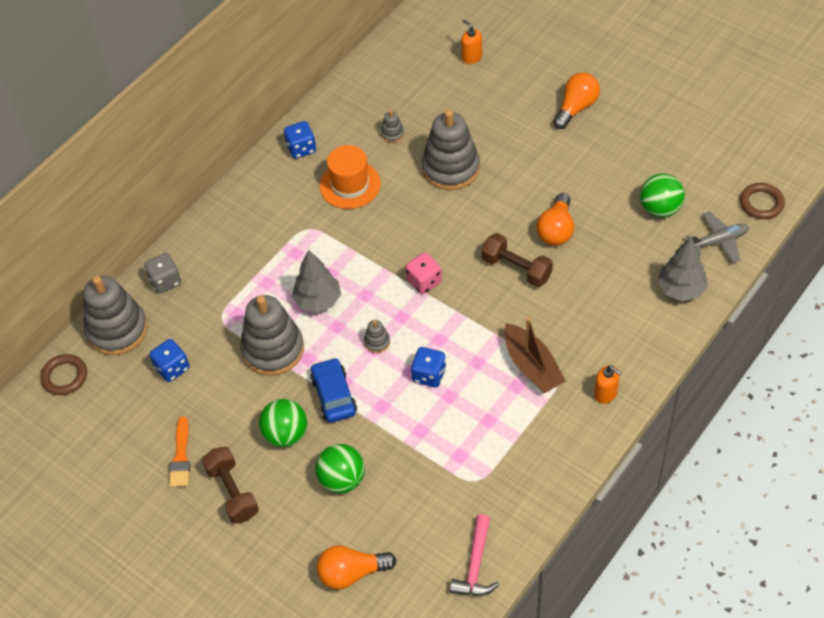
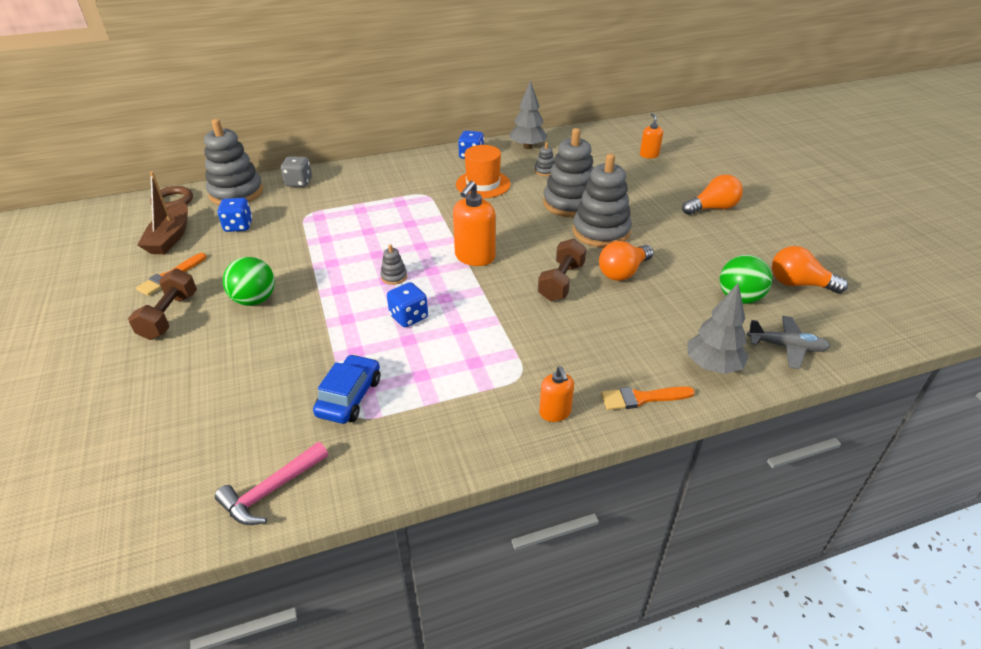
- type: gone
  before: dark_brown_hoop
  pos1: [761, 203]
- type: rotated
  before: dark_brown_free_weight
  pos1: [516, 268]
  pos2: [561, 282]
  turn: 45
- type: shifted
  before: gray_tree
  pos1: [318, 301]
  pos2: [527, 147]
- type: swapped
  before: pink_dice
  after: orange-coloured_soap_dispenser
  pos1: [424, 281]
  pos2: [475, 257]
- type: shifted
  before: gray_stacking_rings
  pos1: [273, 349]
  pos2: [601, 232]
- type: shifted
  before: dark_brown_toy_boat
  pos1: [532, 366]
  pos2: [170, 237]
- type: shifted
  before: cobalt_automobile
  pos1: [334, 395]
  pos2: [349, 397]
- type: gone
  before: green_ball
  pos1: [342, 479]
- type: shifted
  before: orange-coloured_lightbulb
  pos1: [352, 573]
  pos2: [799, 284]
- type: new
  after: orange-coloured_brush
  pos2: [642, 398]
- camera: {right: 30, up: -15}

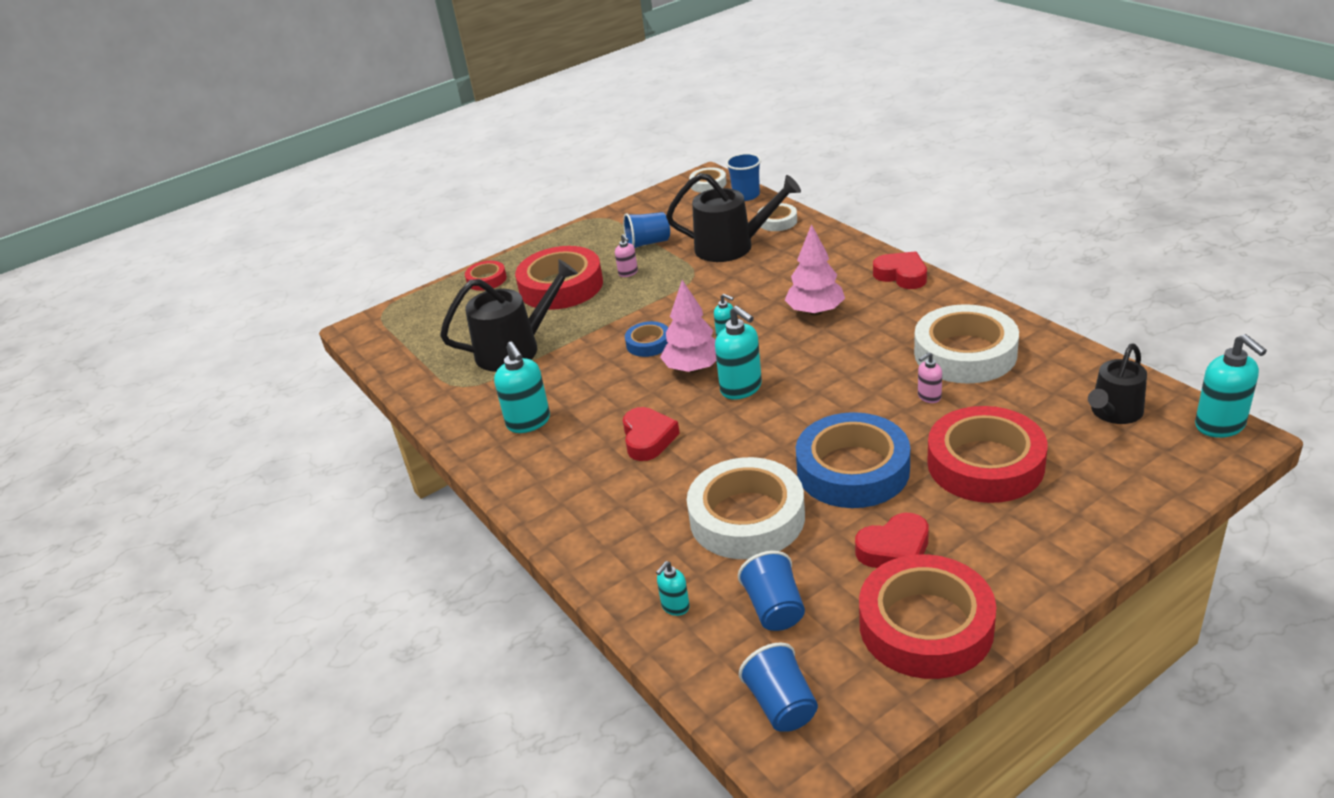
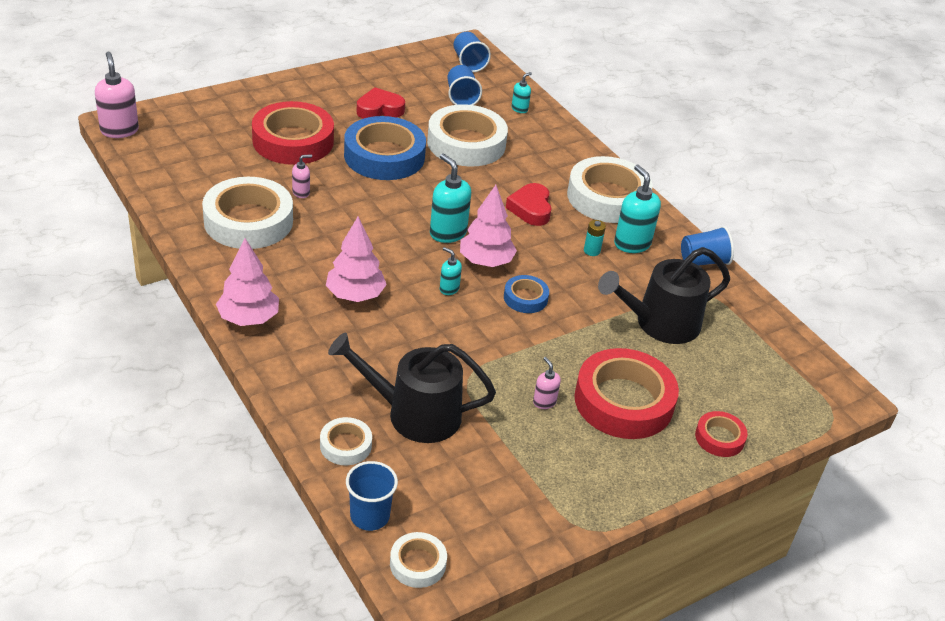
- type: shifted
  before: cobalt_tumbler
  pos1: [648, 243]
  pos2: [703, 261]
- type: swapped
  before: scarlet_heart
  after: pink_tree
  pos1: [901, 275]
  pos2: [249, 318]
- type: repainted
  before: aqua_soap_dispenser
  after: pink_soap_dispenser
  pos1: [1220, 425]
  pos2: [119, 130]
- type: gone
  before: black_watering_pot
  pos1: [1114, 412]
- type: gone
  before: scarlet_tape
  pos1: [926, 626]
- type: new
  after: white_tape
  pos2: [607, 197]
- type: new
  after: aqua_AA_battery
  pos2: [592, 251]
- camera: {right: 175, up: 5}

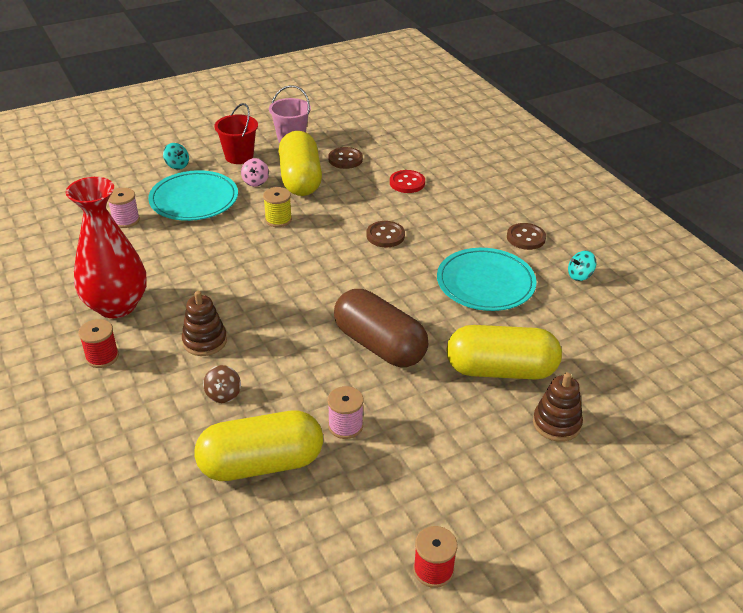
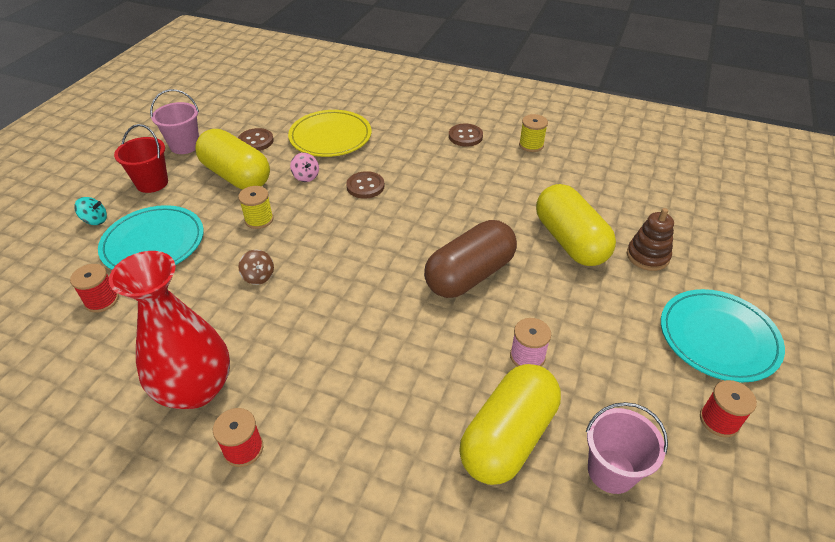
- type: shifted
  before: pink_toy_top
  pos1: [255, 181]
  pos2: [306, 176]
- type: swapped
  before: scarlet_button
  after: golden_flat_dish
  pos1: [407, 183]
  pos2: [330, 137]
- type: repainted
  before: pink_bobbin
  after: scarlet_bobbin
  pos1: [126, 220]
  pos2: [102, 300]
- type: shifted
  before: aqua_flat_dish
  pos1: [485, 283]
  pos2: [718, 338]
- type: swapped
  before: aqua_toy_top
  after: golden_bobbin
  pos1: [580, 275]
  pos2: [531, 145]
- type: rotated
  before: dark_brown_capsule
  pos1: [379, 345]
  pos2: [469, 275]
  turn: -45
- type: gone
  before: dark_brown_stacking_rings
  pos1: [205, 341]
- type: rotated
  before: golden_capsule
  pos1: [500, 370]
  pos2: [570, 241]
  turn: -75
- type: shifted
  before: dark_brown_toy_top
  pos1: [223, 394]
  pos2: [258, 276]
- type: new
  after: pink_pail
  pos2: [611, 471]
- camera: {right: -40, up: 5}

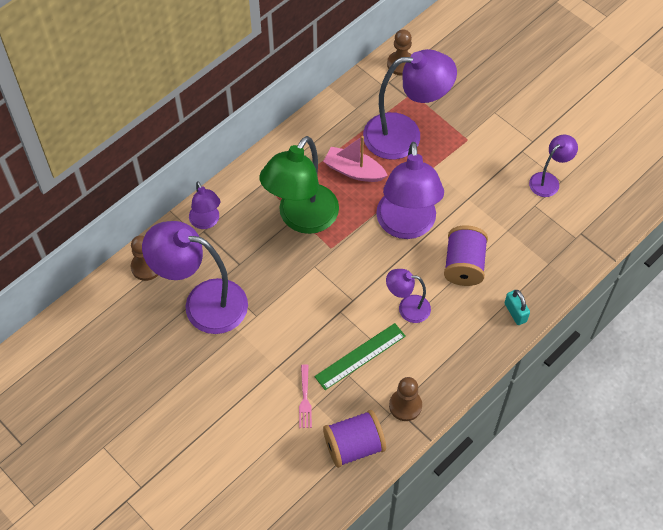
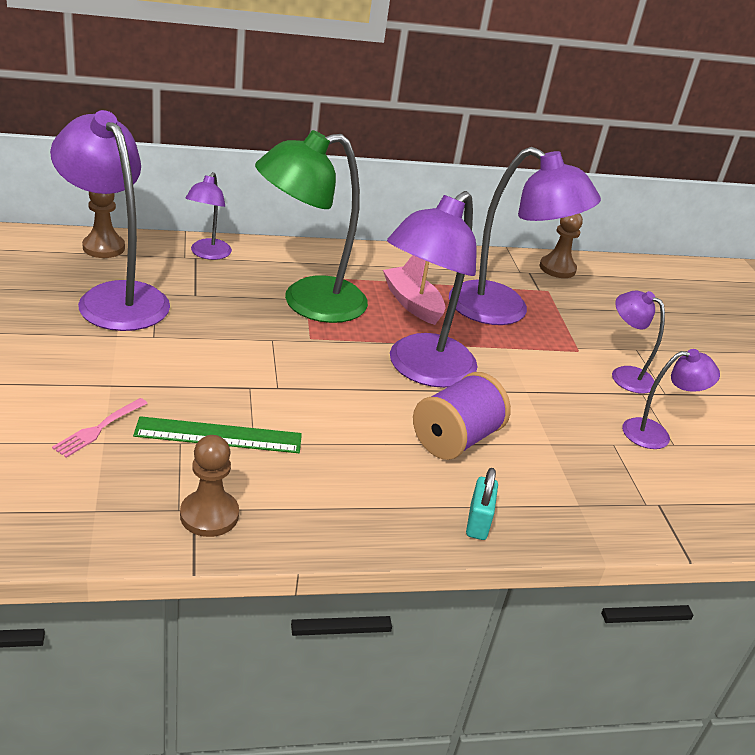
- type: shifted
  before: purple_lamp
  pos1: [407, 308]
  pos2: [624, 375]
- type: gone
  before: purple_bobbin
  pos1: [354, 446]
- camera: {right: 30, up: -25}

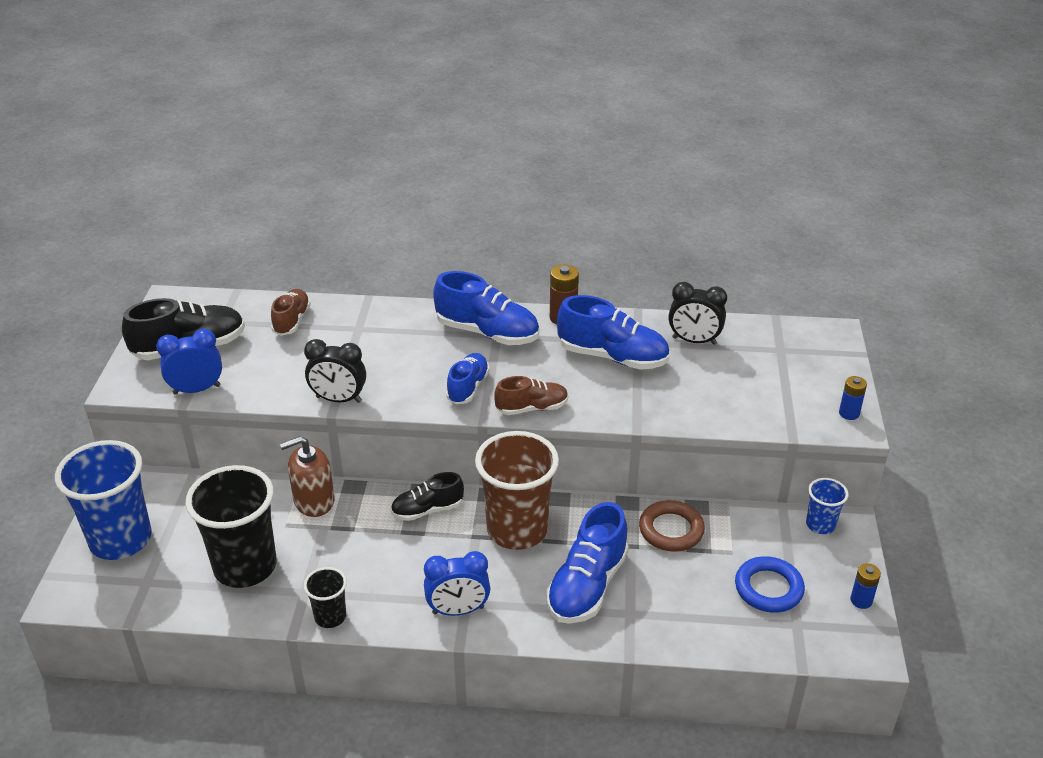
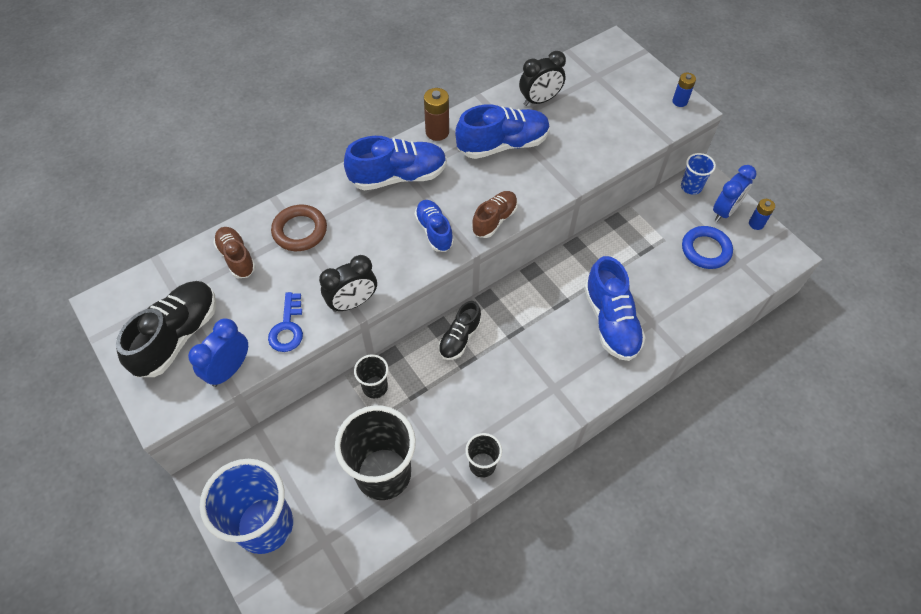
- type: gone
  before: dark_brown_tumbler
  pos1: [517, 530]
- type: swapped
  before: dark_brown_soap_dispenser
  after: black_tumbler
  pos1: [314, 501]
  pos2: [375, 387]
- type: shifted
  before: dark_brown_hoop
  pos1: [671, 530]
  pos2: [300, 231]
- type: shifted
  before: cobalt_clock
  pos1: [458, 610]
  pos2: [724, 211]
- type: new
  after: cobalt_door_key
  pos2: [288, 327]
- camera: {right: -40, up: 20}

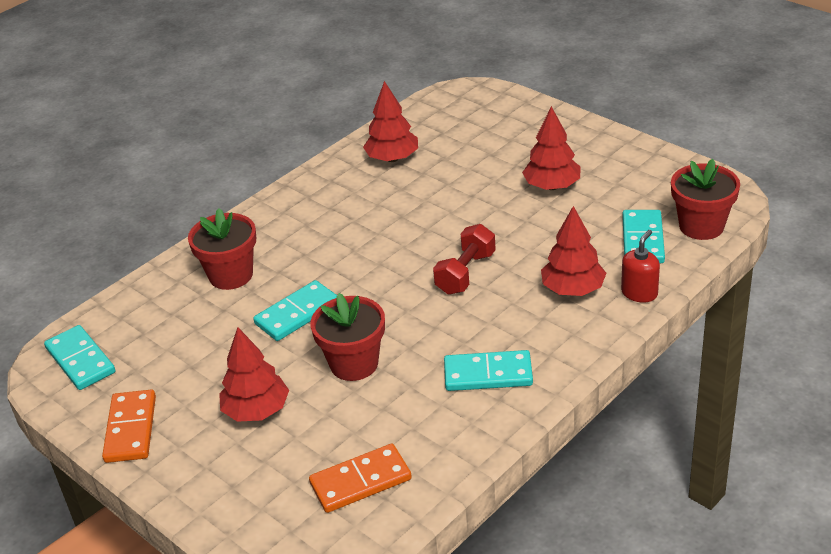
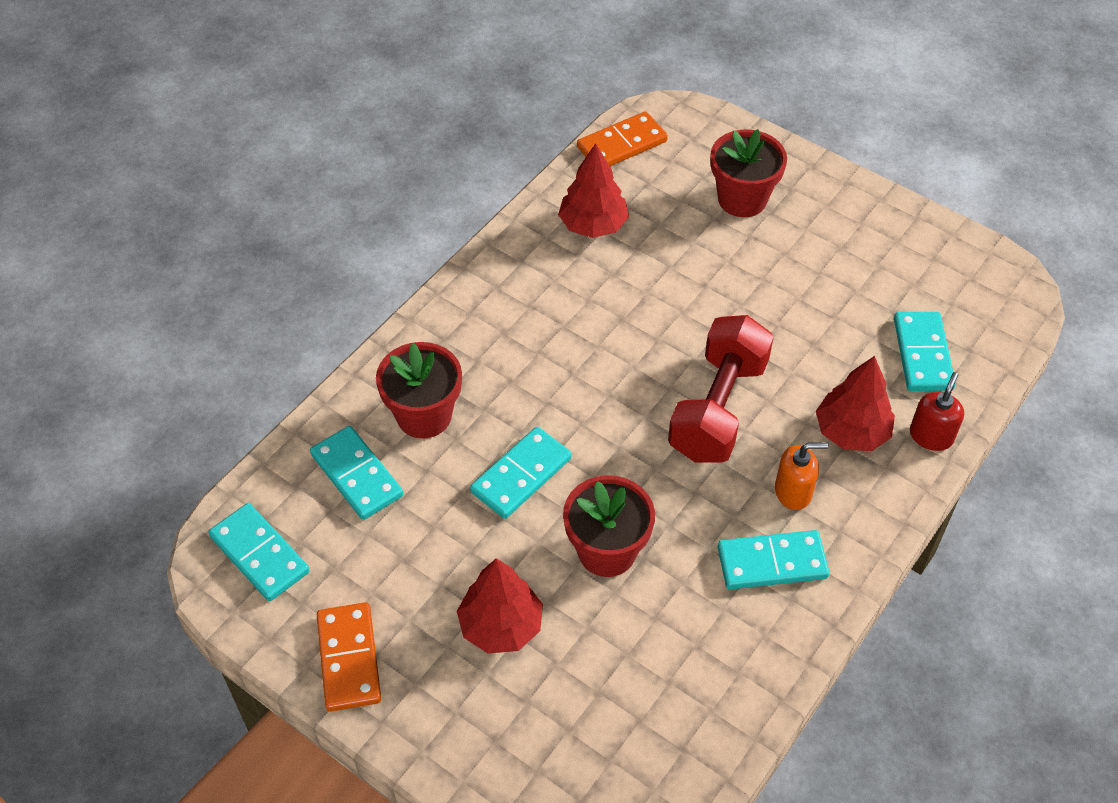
- type: gone
  before: scarlet_tree
  pos1: [552, 186]
- type: shifted
  before: scarlet_potted_plant
  pos1: [701, 226]
  pos2: [742, 199]
- type: scaled
  before: scarlet_free_weight
  pos1: [465, 273]
  pos2: [718, 408]
  scale: 1.54
- type: shifted
  before: orange-coloured_domino
  pos1: [360, 481]
  pos2: [622, 144]
- type: new
  after: aqua_domino
  pos2: [357, 475]
- type: new
  after: orange-coloured_soap_dispenser
  pos2: [793, 492]
- camera: {right: -10, up: 15}

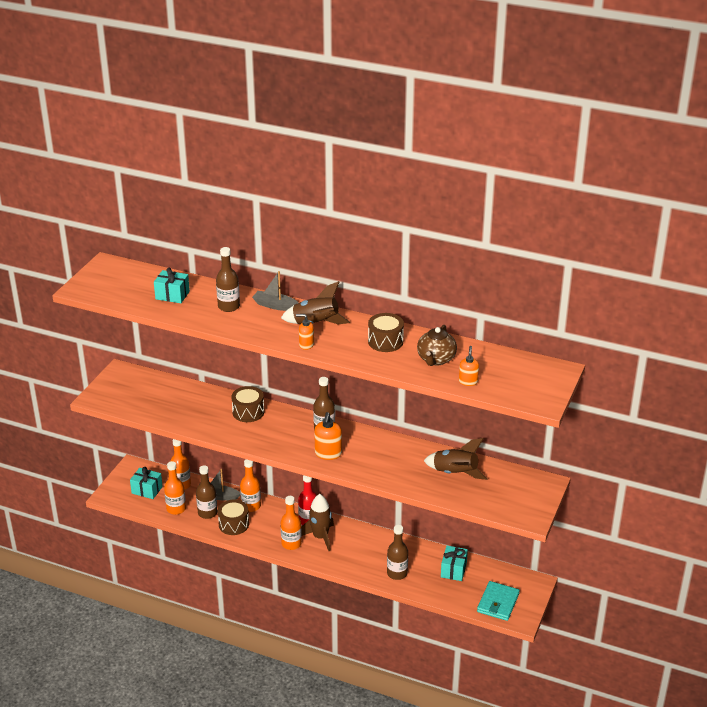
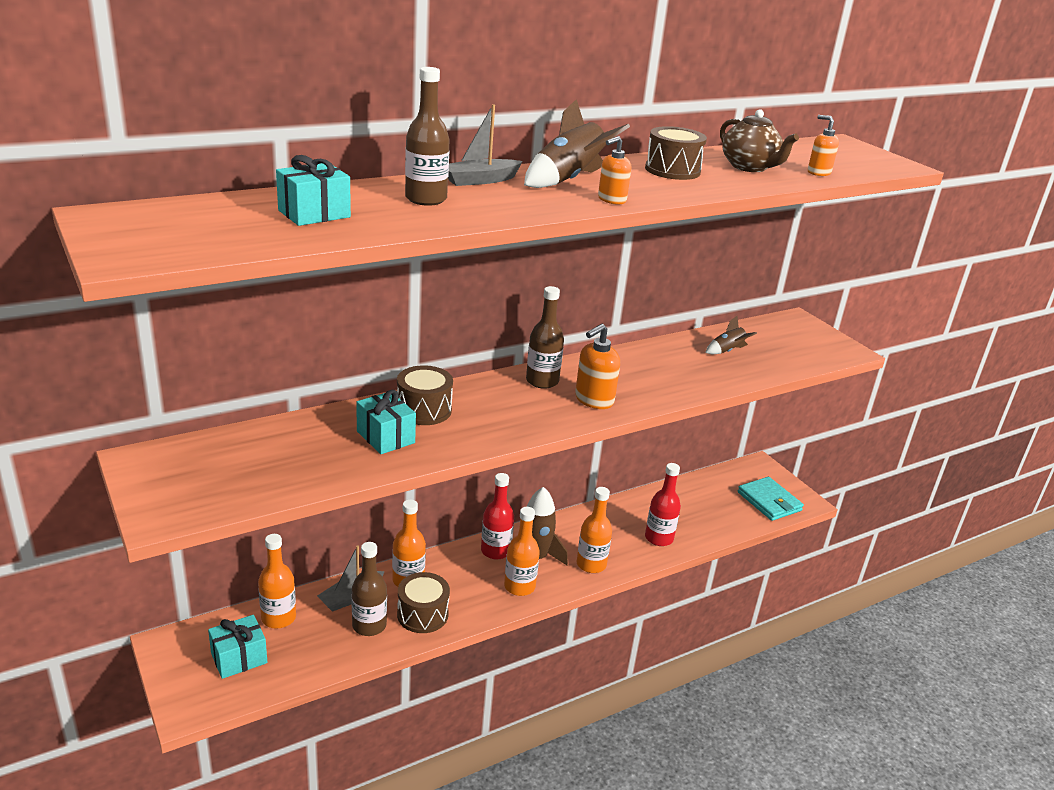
- type: rotated
  before: orange-coloured_soap_dispenser
  pos1: [328, 454]
  pos2: [593, 400]
  turn: 90
- type: scaled
  before: dark_brown_spaceship
  pos1: [455, 473]
  pos2: [727, 351]
  scale: 0.56
- type: shifted
  before: orange-coloured_drink_bottle
  pos1: [176, 509]
  pos2: [591, 564]
- type: repainted
  before: dark_brown_drink_bottle
  after: scarlet_drink_bottle
  pos1: [397, 573]
  pos2: [659, 538]
- type: shifted
  before: aqua_wrapped_gift
  pos1: [453, 570]
  pos2: [385, 437]
- camera: {right: -55, up: -5}

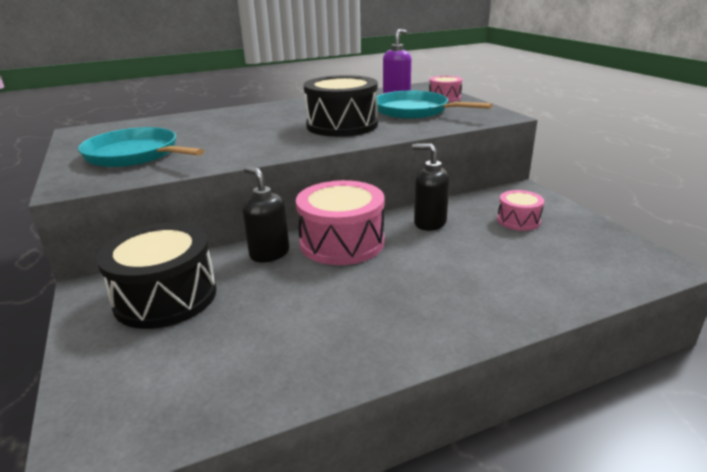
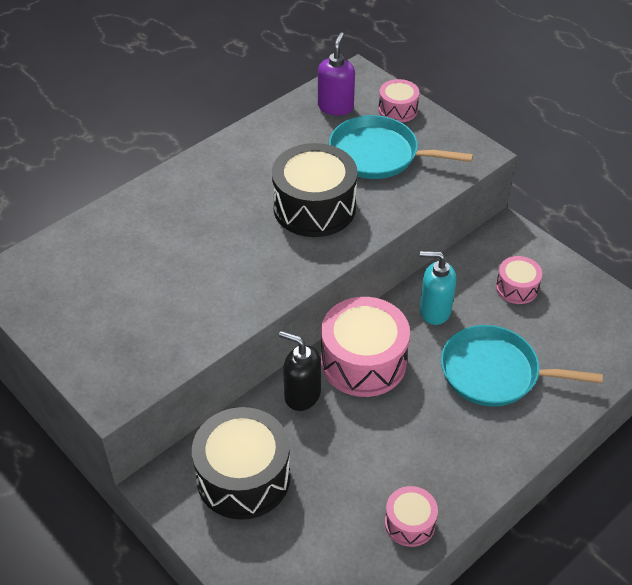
- type: shifted
  before: aqua_pan
  pos1: [135, 155]
  pos2: [494, 372]
- type: repainted
  before: black_soap_dispenser
  after: aqua_soap_dispenser
  pos1: [429, 223]
  pos2: [434, 311]
- type: new
  after: pink_snare_drum
  pos2: [410, 523]
- camera: {right: -20, up: 20}

